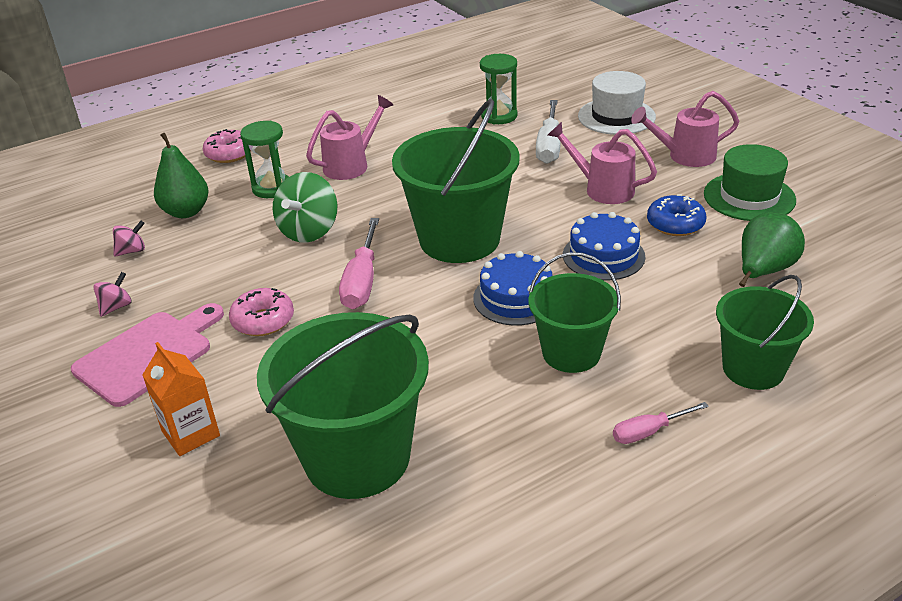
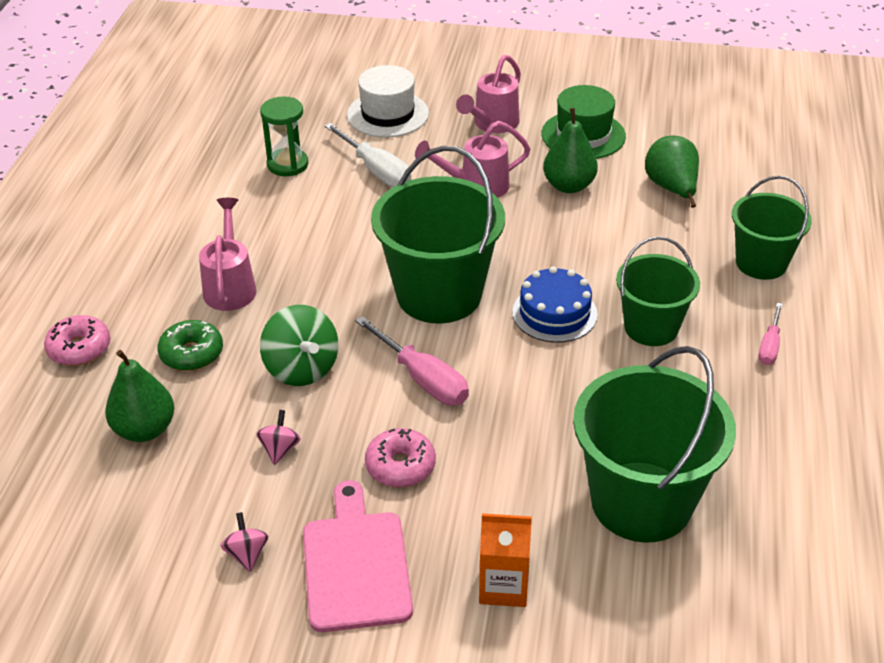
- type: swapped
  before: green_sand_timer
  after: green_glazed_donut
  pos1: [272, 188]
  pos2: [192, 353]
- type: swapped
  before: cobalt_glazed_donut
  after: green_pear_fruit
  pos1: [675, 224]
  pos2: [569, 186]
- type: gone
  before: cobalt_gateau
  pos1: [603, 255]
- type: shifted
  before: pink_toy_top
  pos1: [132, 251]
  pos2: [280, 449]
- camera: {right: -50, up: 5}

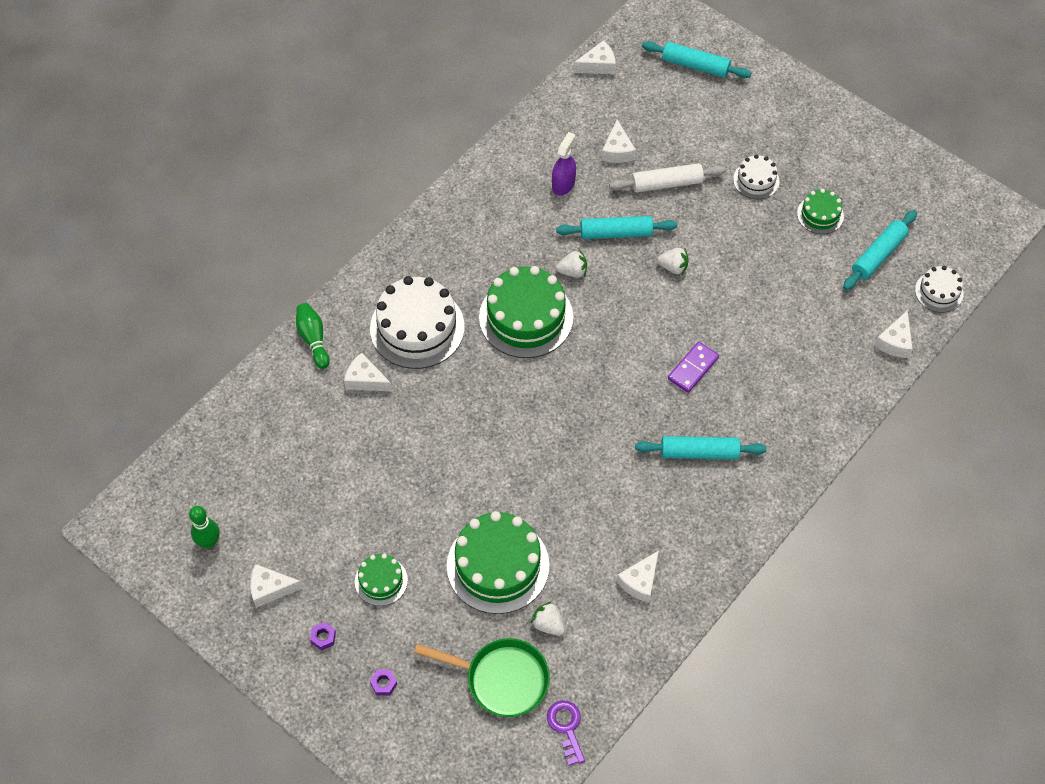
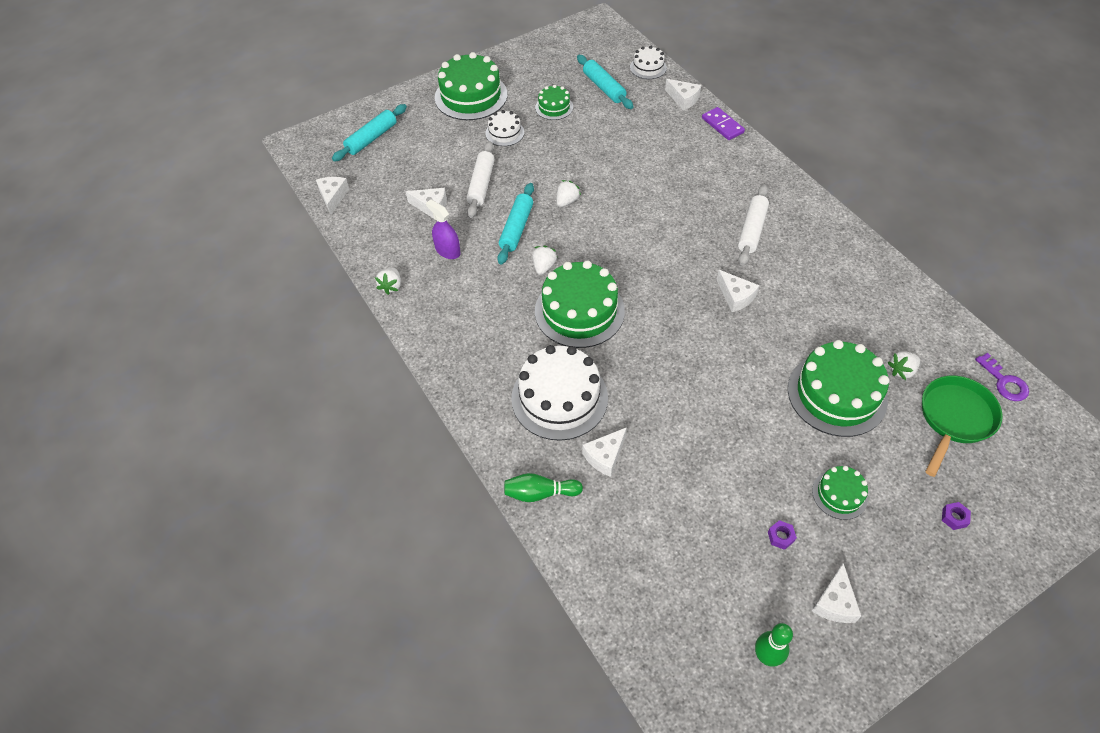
- type: shifted
  before: purple_domino
  pos1: [693, 368]
  pos2: [722, 125]
- type: repainted
  before: aqua_pastry_roller
  after: white_pastry_roller
  pos1: [699, 452]
  pos2: [752, 230]
- type: shifted
  before: white_cheese_wedge
  pos1: [640, 582]
  pos2: [735, 296]
- type: shifted
  before: purple_hex_nut
  pos1: [323, 637]
  pos2: [780, 536]
- type: rotated
  before: purple_door_key
  pos1: [566, 727]
  pos2: [1004, 382]
  turn: -120
- type: new
  after: green_gateau
  pos2: [471, 96]
- type: new
  after: white_strawberry
  pos2: [391, 286]
- camera: {right: -70, up: -5}

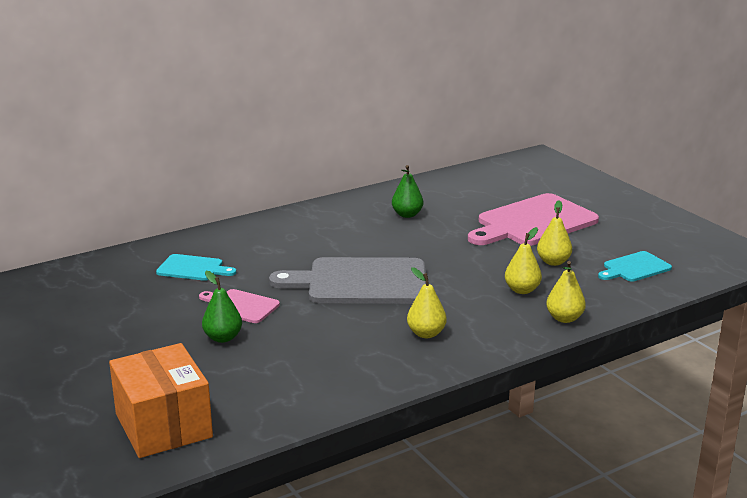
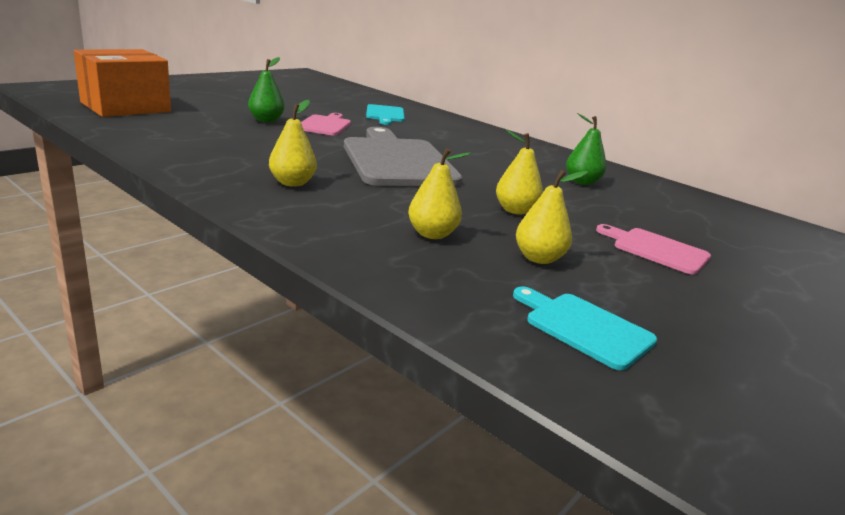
- type: scaled
  before: pink_chopping_board
  pos1: [533, 222]
  pos2: [656, 249]
  scale: 0.51
- type: shifted
  before: golden_pear_fruit
  pos1: [564, 318]
  pos2: [515, 210]
- camera: {right: 70, up: 0}

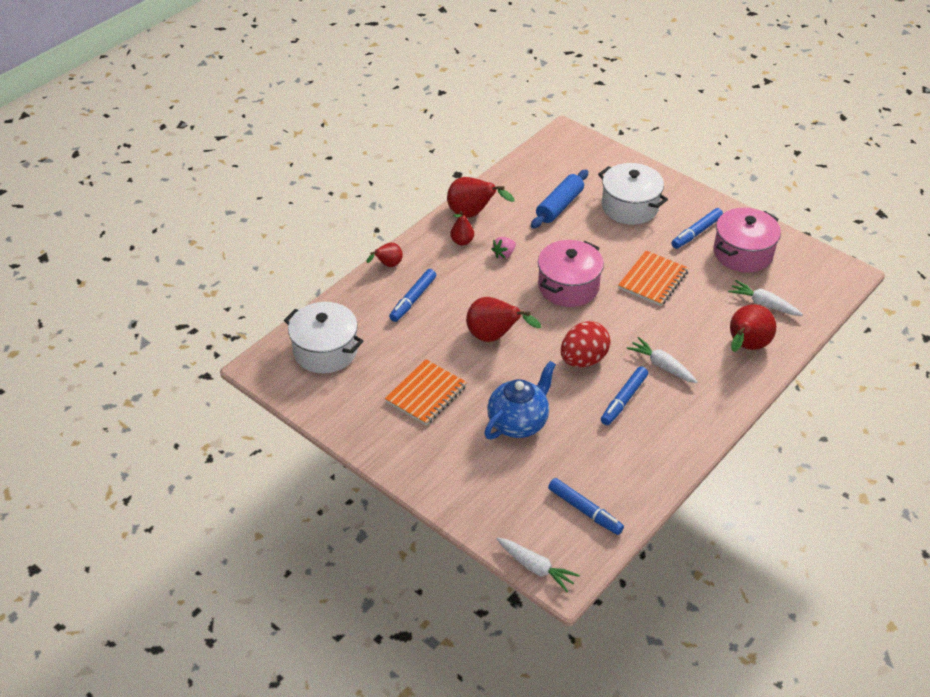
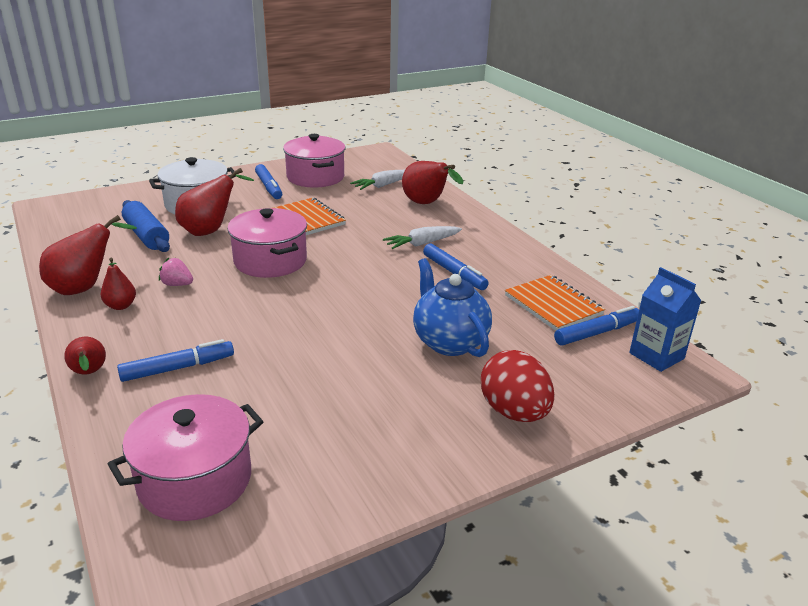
- type: rotated
  before: pink_strawberry
  pos1: [504, 254]
  pos2: [177, 284]
  turn: 135
- type: rotated
  before: cobalt_marker
  pos1: [413, 299]
  pos2: [178, 368]
  turn: -75
- type: shifted
  before: scarlet_pear_fruit
  pos1: [494, 337]
  pos2: [210, 231]
- type: repainted
  before: white_cooking_pot
  after: pink_cooking_pot
  pos1: [325, 351]
  pos2: [195, 480]
- type: shifted
  before: scarlet_toy_egg
  pos1: [583, 360]
  pos2: [514, 412]
- type: shifted
  before: orange-coloured_notepad
  pos1: [426, 394]
  pos2: [553, 305]
- type: gone
  before: white_root_vegetable
  pos1: [535, 567]
- type: new
  after: cobalt_carton
  pos2: [656, 356]
- camera: {right: -70, up: -15}

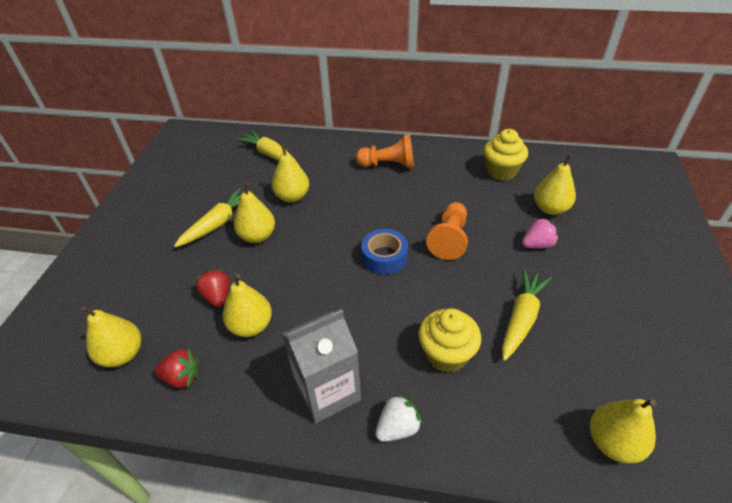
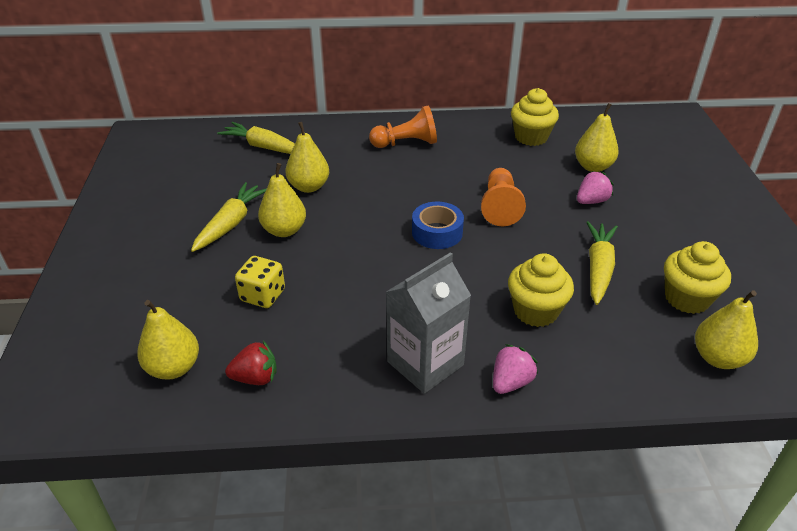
- type: swapped
  before: scarlet_strawberry
  after: golden_dice
  pos1: [217, 296]
  pos2: [263, 295]
- type: gone
  before: golden_pear_fruit
  pos1: [251, 326]
- type: repainted
  before: white_strawberry
  after: pink_strawberry
  pos1: [398, 427]
  pos2: [511, 382]
- type: new
  after: golden_muffin
  pos2: [687, 298]
- camera: {right: -15, up: -5}

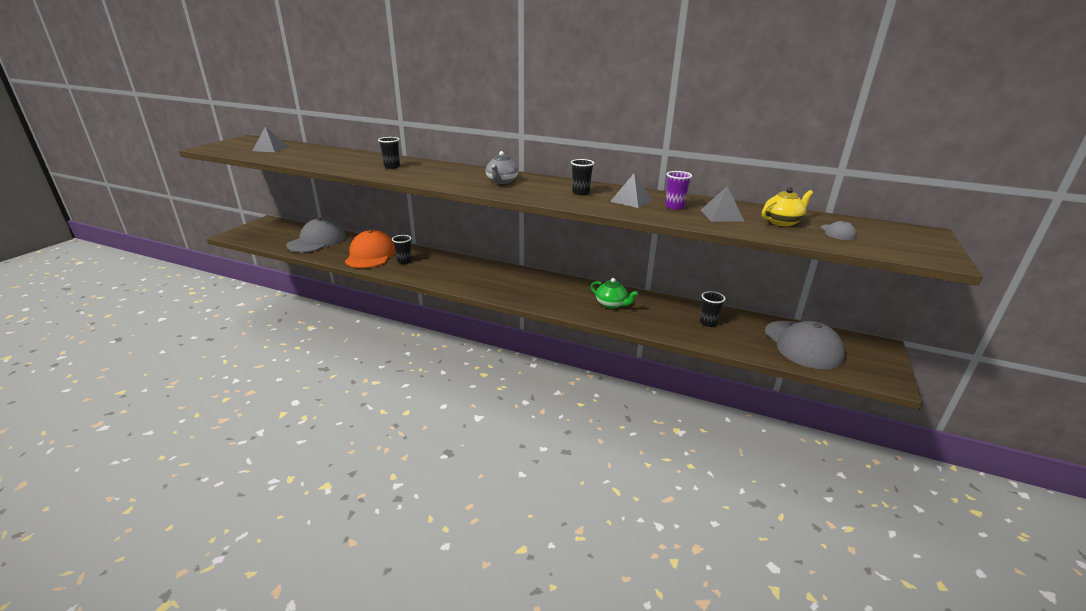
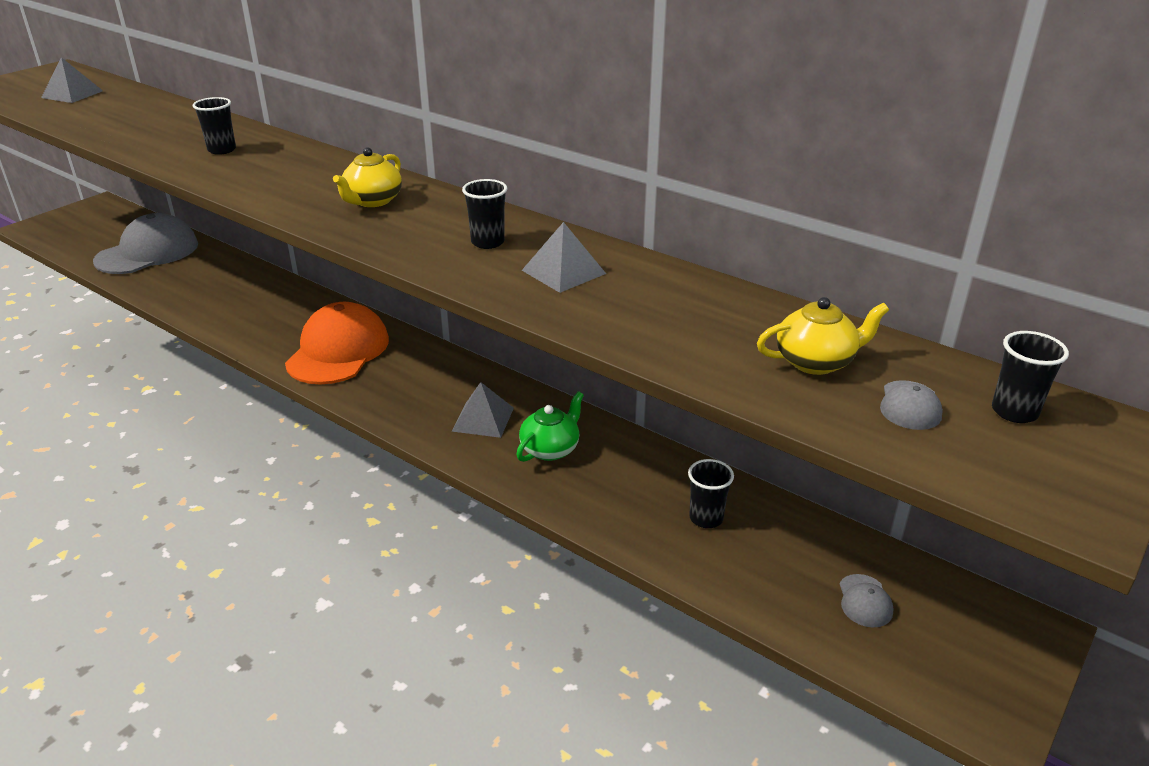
- type: repainted
  before: gray_china_teapot
  after: golden_china_teapot
  pos1: [501, 181]
  pos2: [372, 201]
- type: gone
  before: purple_tumbler
  pos1: [674, 206]
- type: shifted
  before: gray_solid_pyramid
  pos1: [721, 215]
  pos2: [483, 419]
- type: shifted
  before: orange-coloured_peaked_cap
  pos1: [371, 255]
  pos2: [338, 351]
- type: shifted
  before: black_tumbler
  pos1: [404, 261]
  pos2: [1014, 412]
- type: rotated
  before: green_china_teapot
  pos1: [611, 304]
  pos2: [550, 449]
  turn: -105
- type: scaled
  before: gray_peaked_cap
  pos1: [802, 345]
  pos2: [864, 601]
  scale: 0.4
- camera: {right: 15, up: 5}

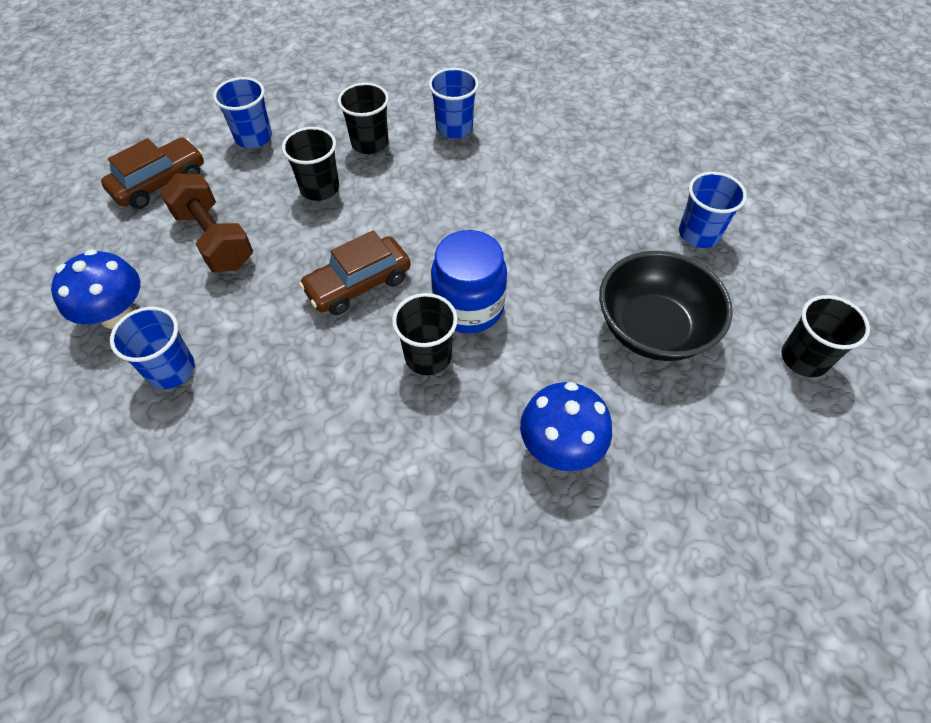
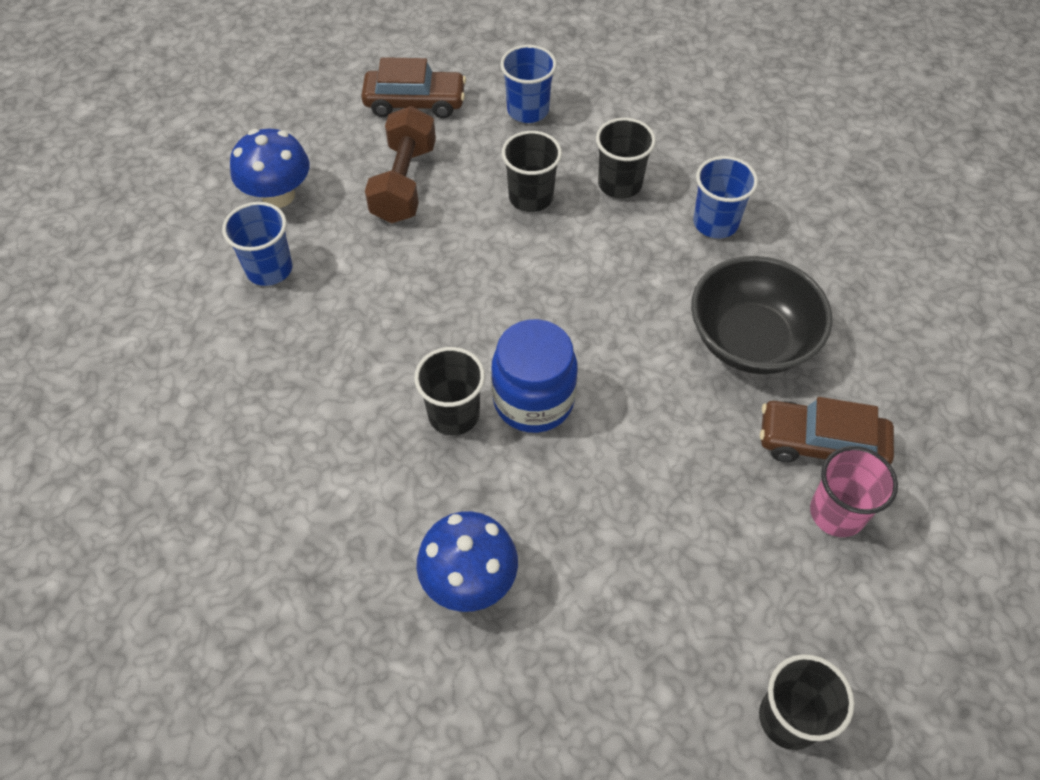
- type: repainted
  before: cobalt_tumbler
  after: pink_tumbler
  pos1: [698, 234]
  pos2: [837, 513]
- type: shifted
  before: dark_brown_automobile
  pos1: [358, 284]
  pos2: [820, 444]
- type: shifted
  before: black_bowl
  pos1: [653, 329]
  pos2: [750, 340]
- camera: {right: 45, up: 0}

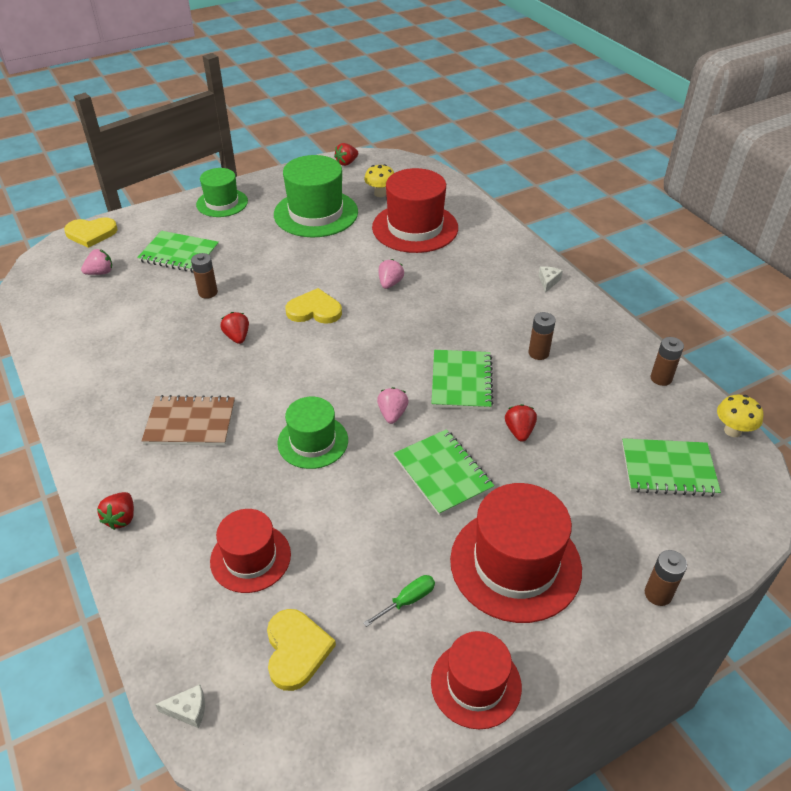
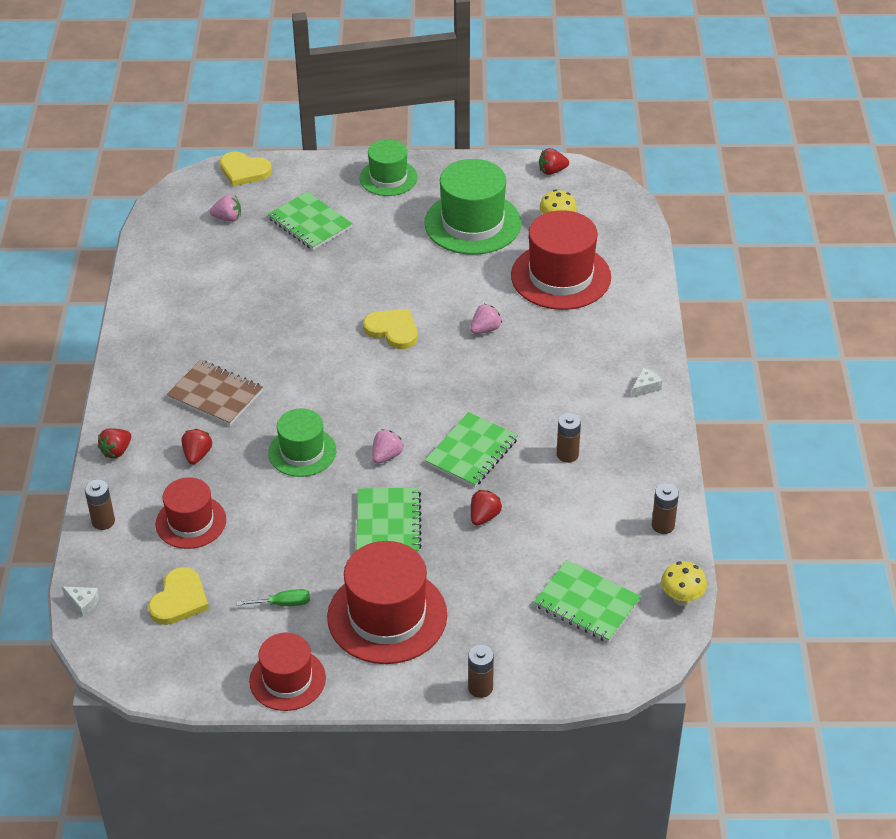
- type: shifted
  before: dark_brown_AA_battery
  pos1: [208, 292]
  pos2: [103, 521]
- type: shifted
  before: scarlet_strawberry
  pos1: [237, 337]
  pos2: [197, 455]
- camera: {right: 30, up: 0}

